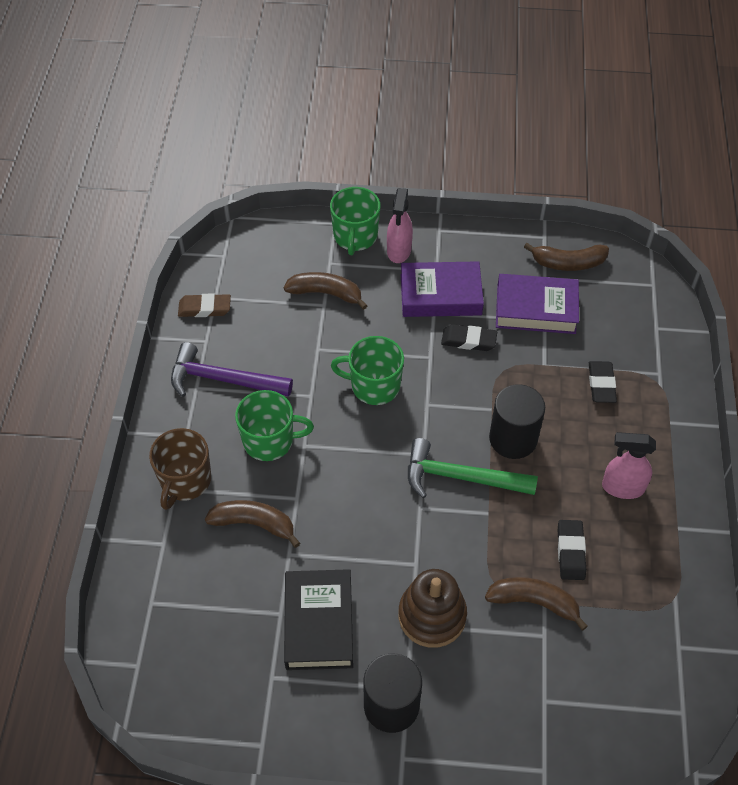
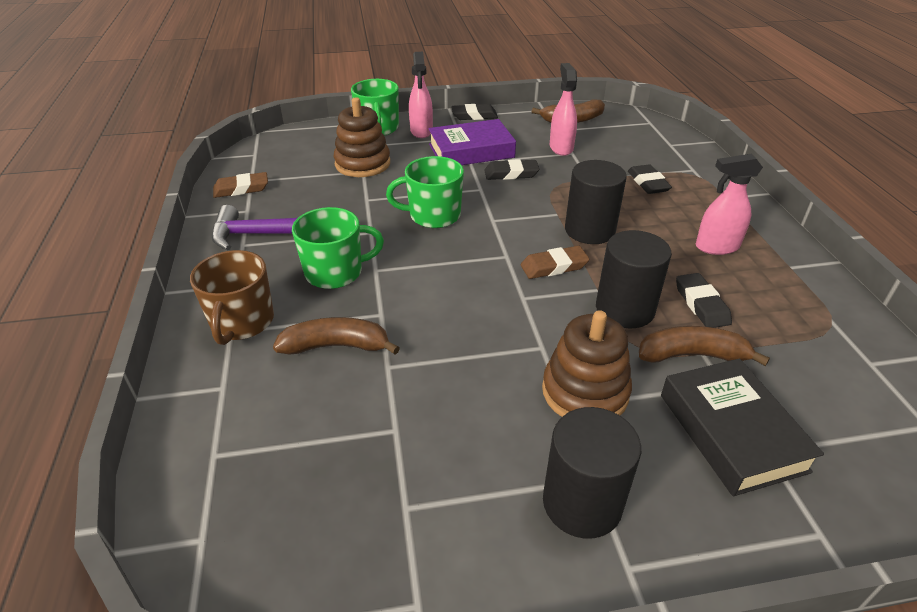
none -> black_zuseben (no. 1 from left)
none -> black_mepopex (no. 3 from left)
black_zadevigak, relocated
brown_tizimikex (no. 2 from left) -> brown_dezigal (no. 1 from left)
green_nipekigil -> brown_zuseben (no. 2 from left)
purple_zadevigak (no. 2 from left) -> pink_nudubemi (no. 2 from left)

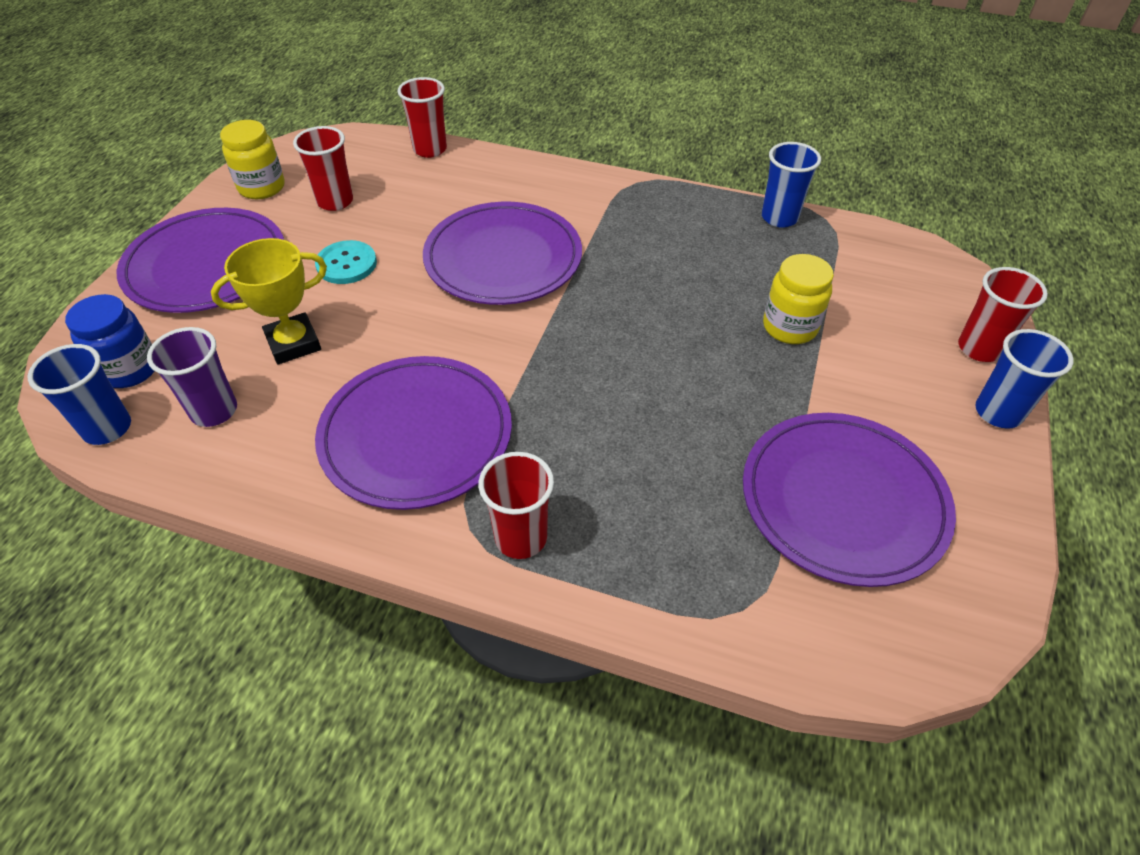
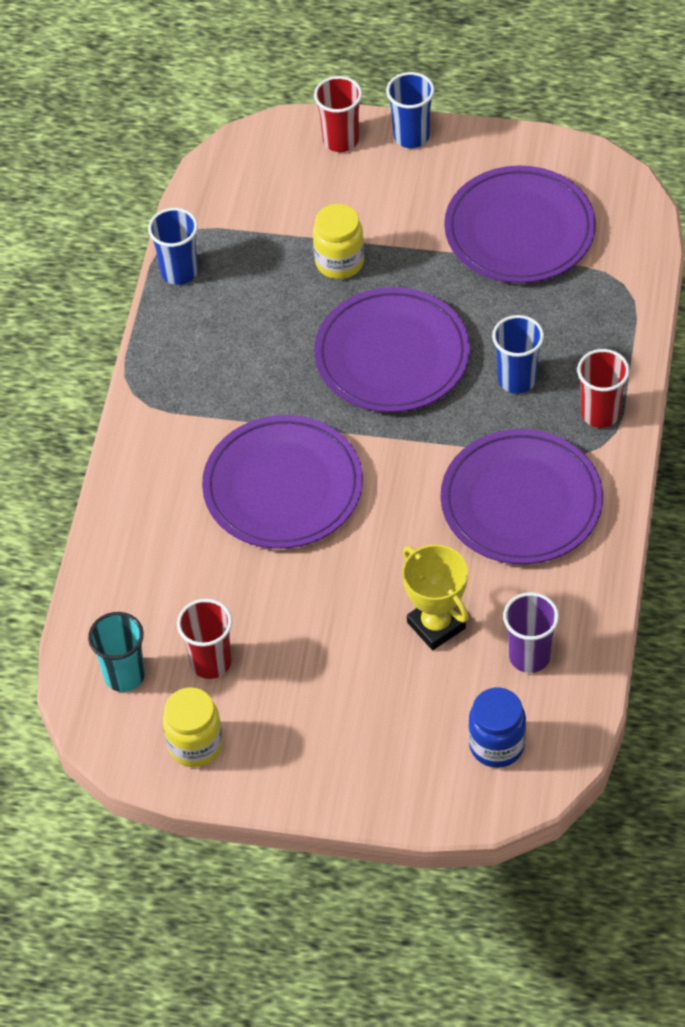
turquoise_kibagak -> none
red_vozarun (no. 2 from left) -> none
none -> turquoise_vozarun
blue_vozarun (no. 1 from left in the first image) -> blue_vozarun (no. 3 from left), relocated
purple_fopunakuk (no. 1 from left in the first image) -> purple_fopunakuk (no. 2 from left), relocated

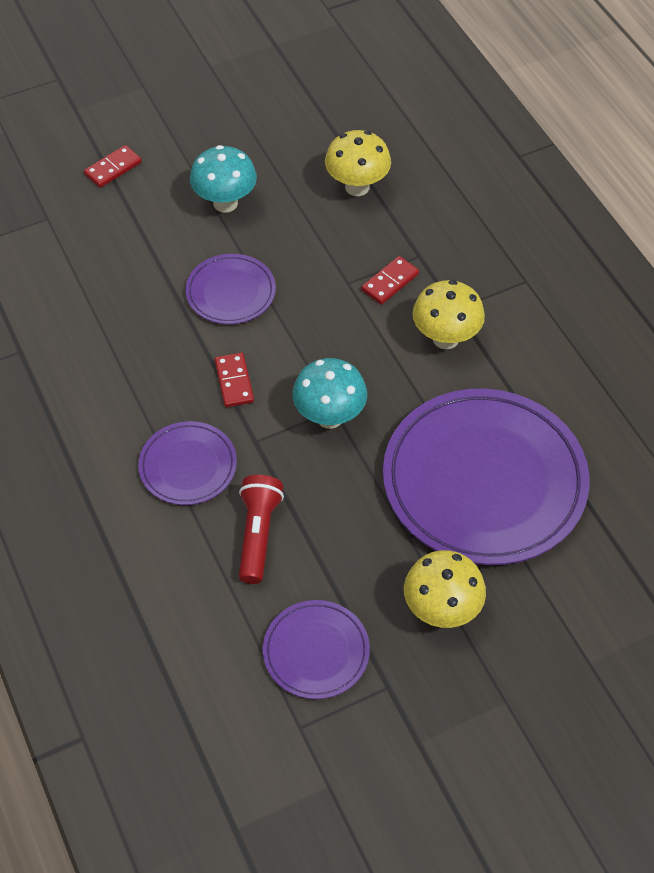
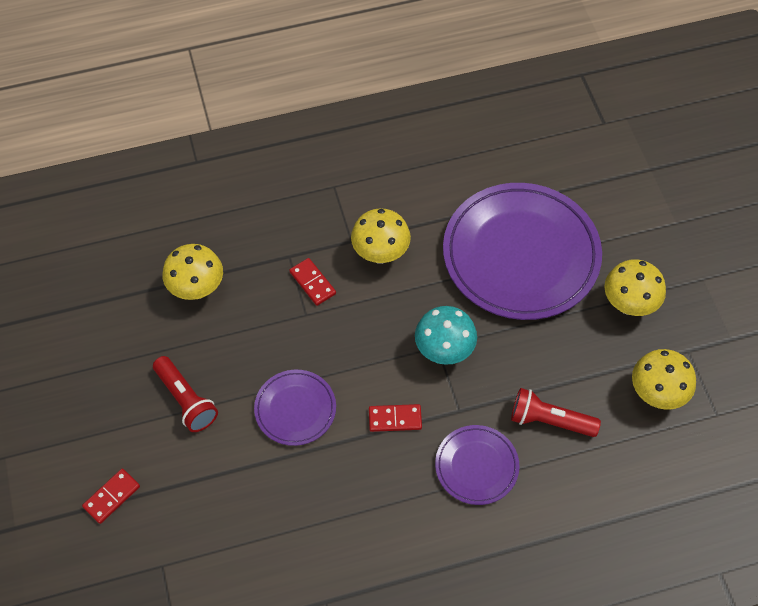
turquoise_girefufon (no. 1 from left) -> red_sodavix (no. 1 from left)
purple_fopunakuk (no. 3 from left) -> yellow_girefufon (no. 4 from left)
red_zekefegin (no. 1 from left), 75 degrees clockwise

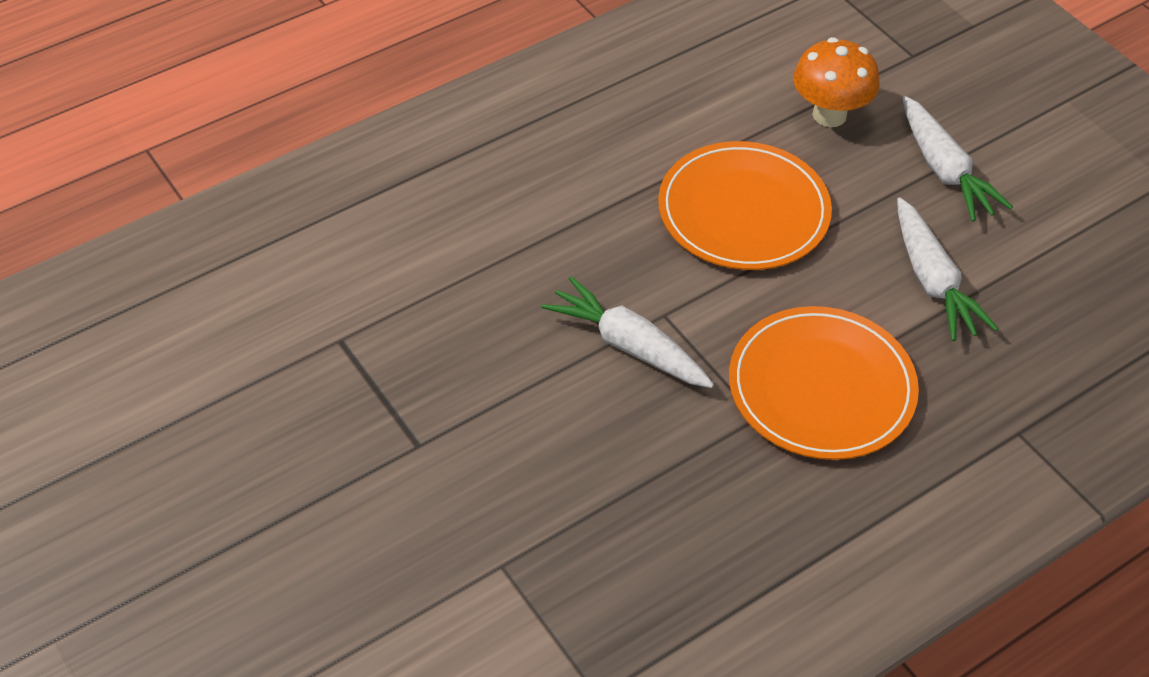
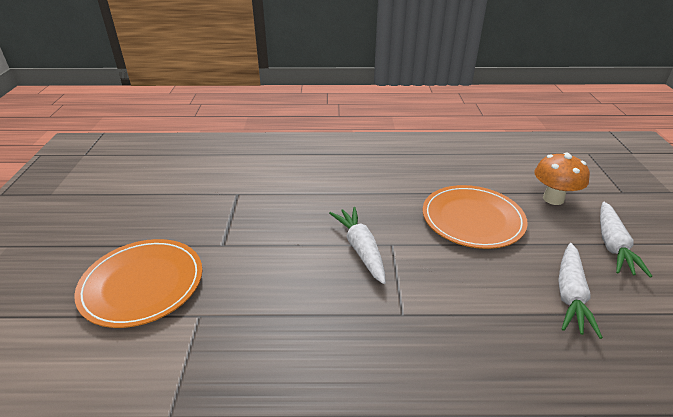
orange_fopunakuk (no. 2 from left in the first image) -> orange_fopunakuk (no. 1 from left), relocated

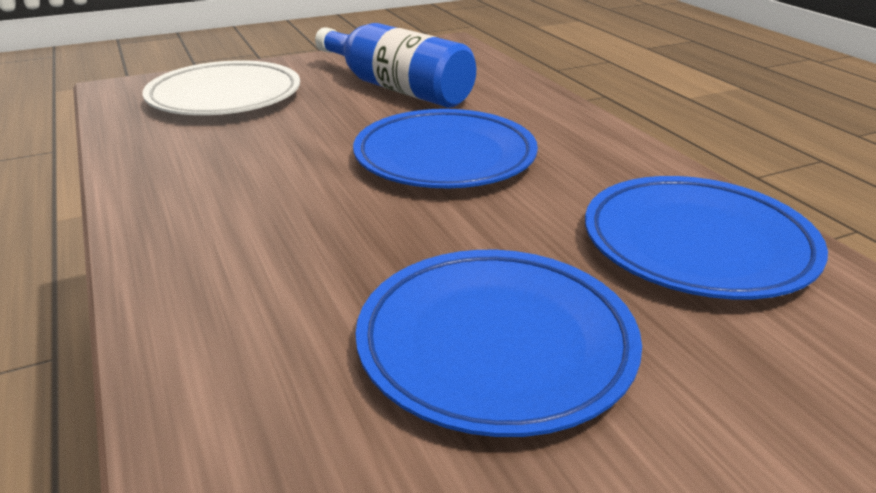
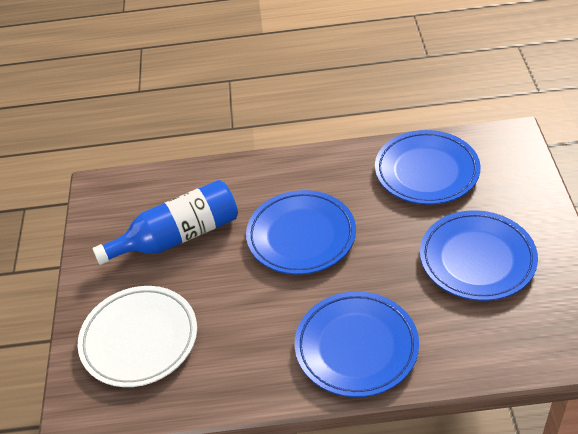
none -> blue_fopunakuk (no. 2 from left)

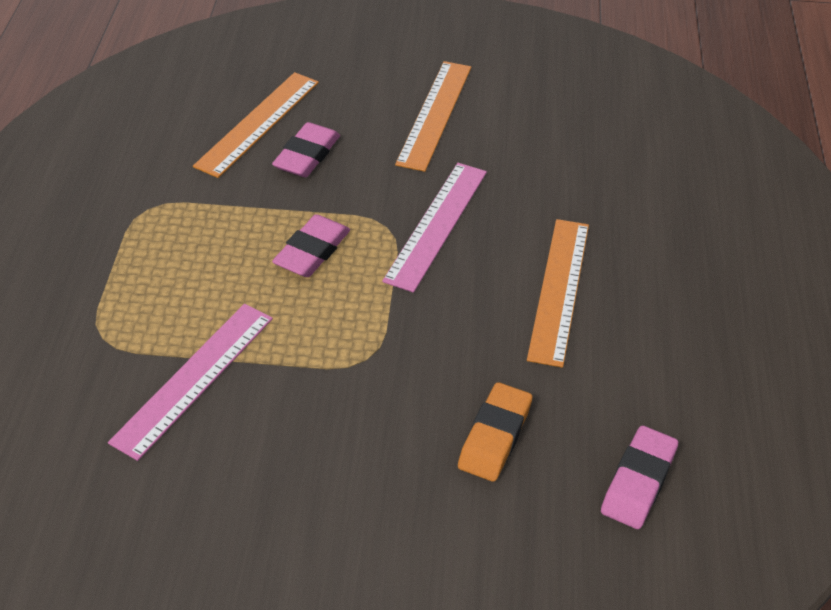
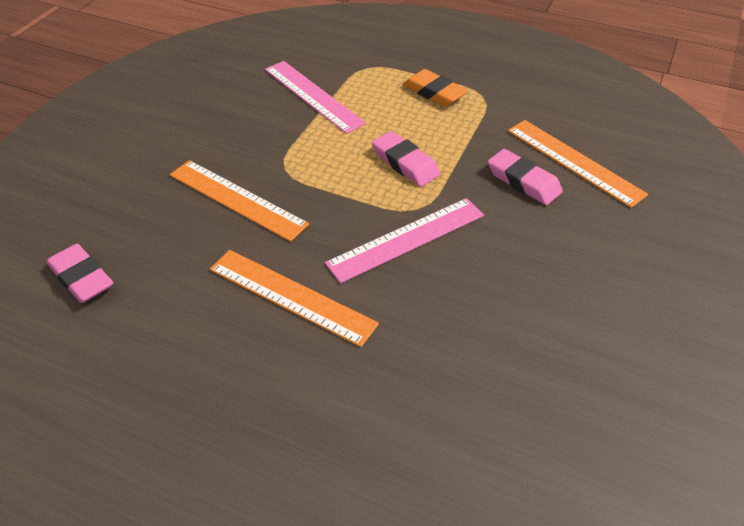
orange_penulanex (no. 2 from left in the first image) -> orange_penulanex (no. 1 from left), relocated
orange_zuseben, relocated
pink_penulanex (no. 2 from left), 75 degrees counterclockwise

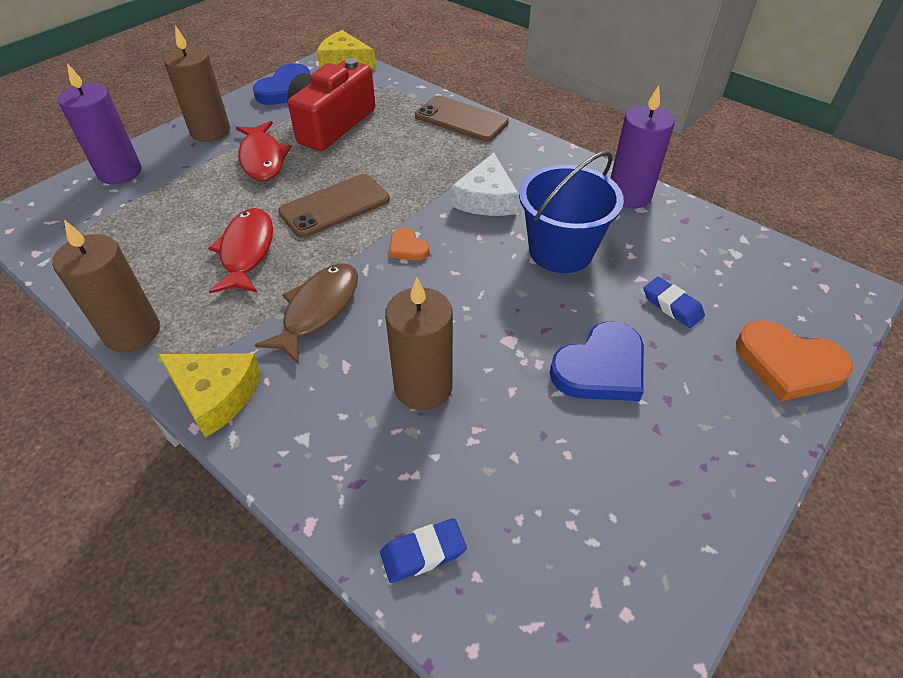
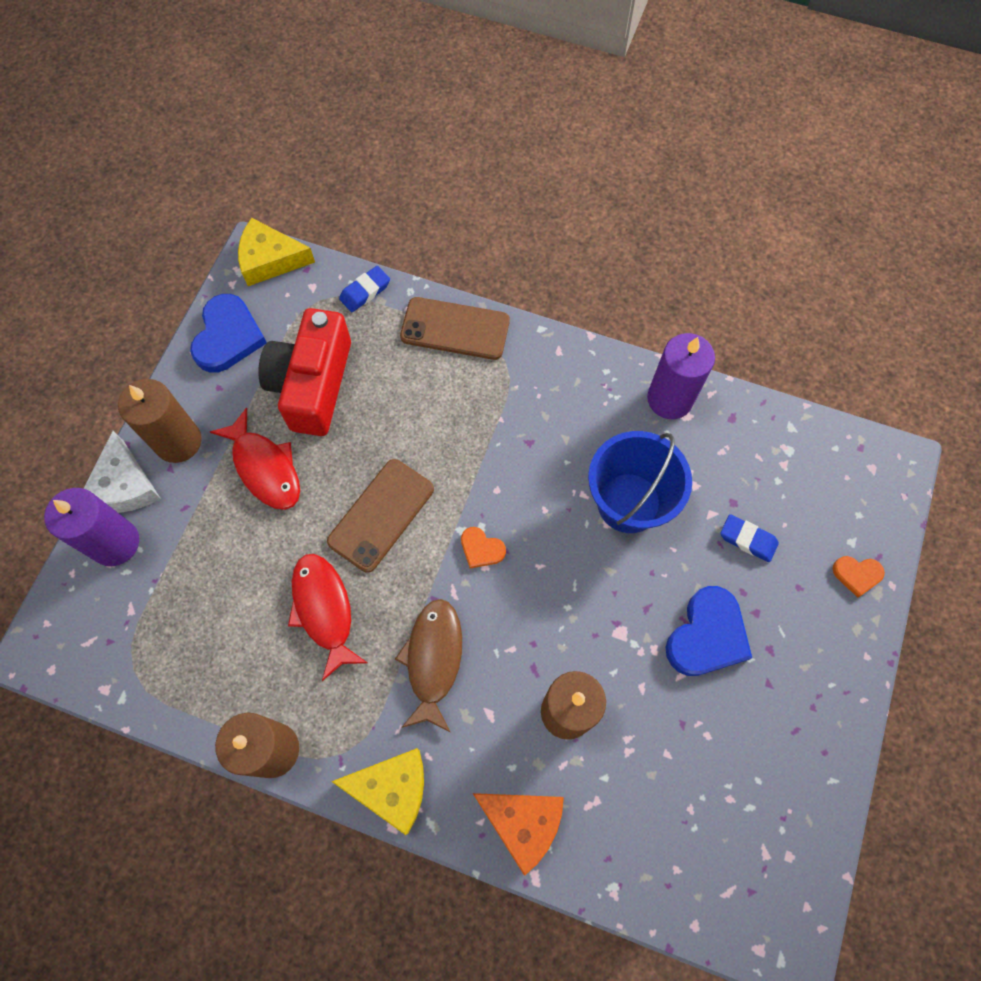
none -> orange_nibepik
blue_zuseben (no. 1 from left), relocated
white_nibepik, relocated
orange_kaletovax (no. 2 from left), x0.52

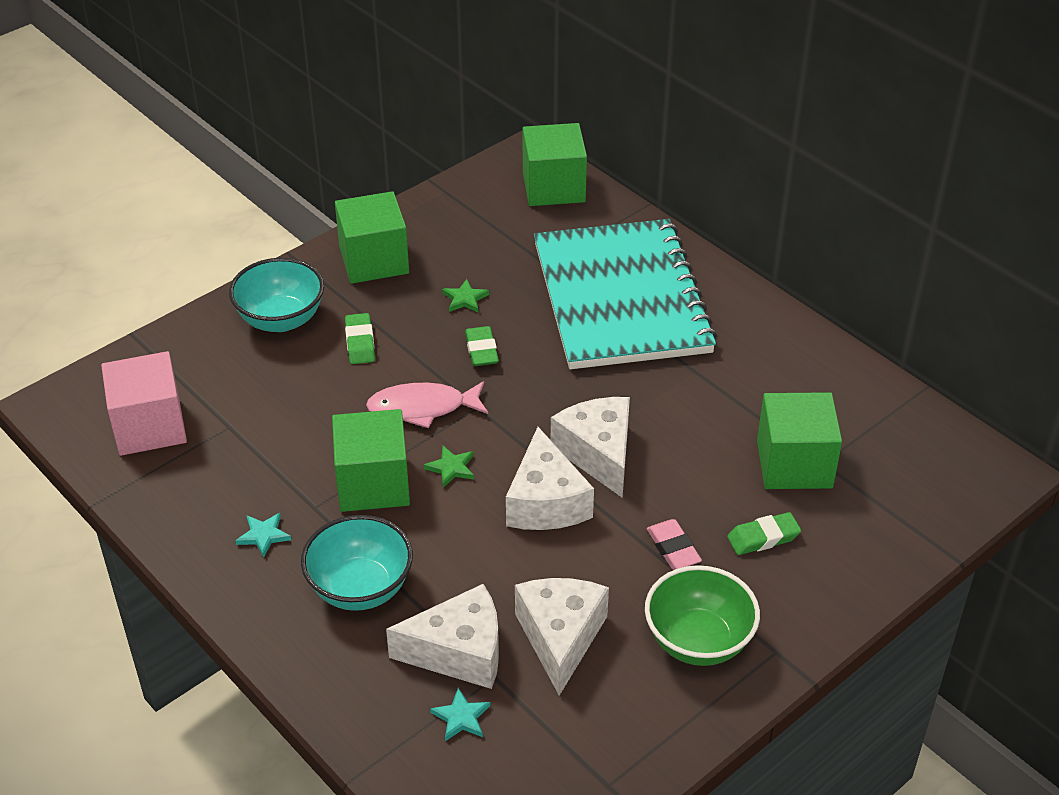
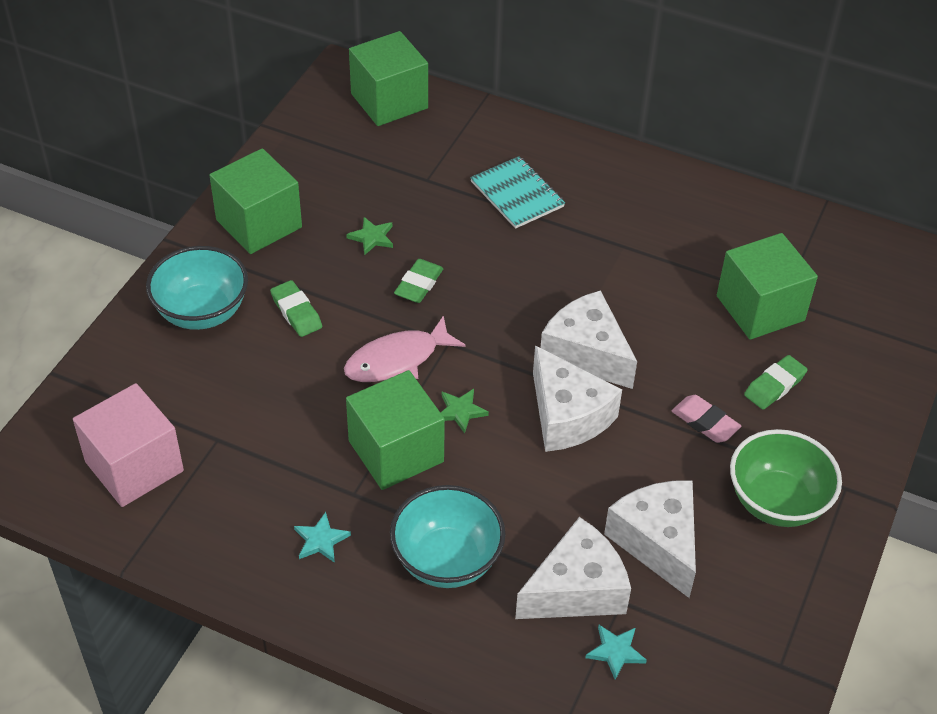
green_zuseben (no. 2 from left), 60 degrees clockwise
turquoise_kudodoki, x0.42

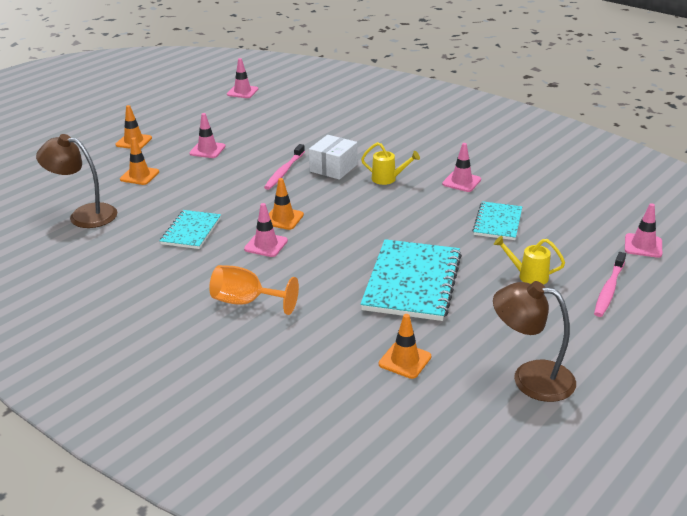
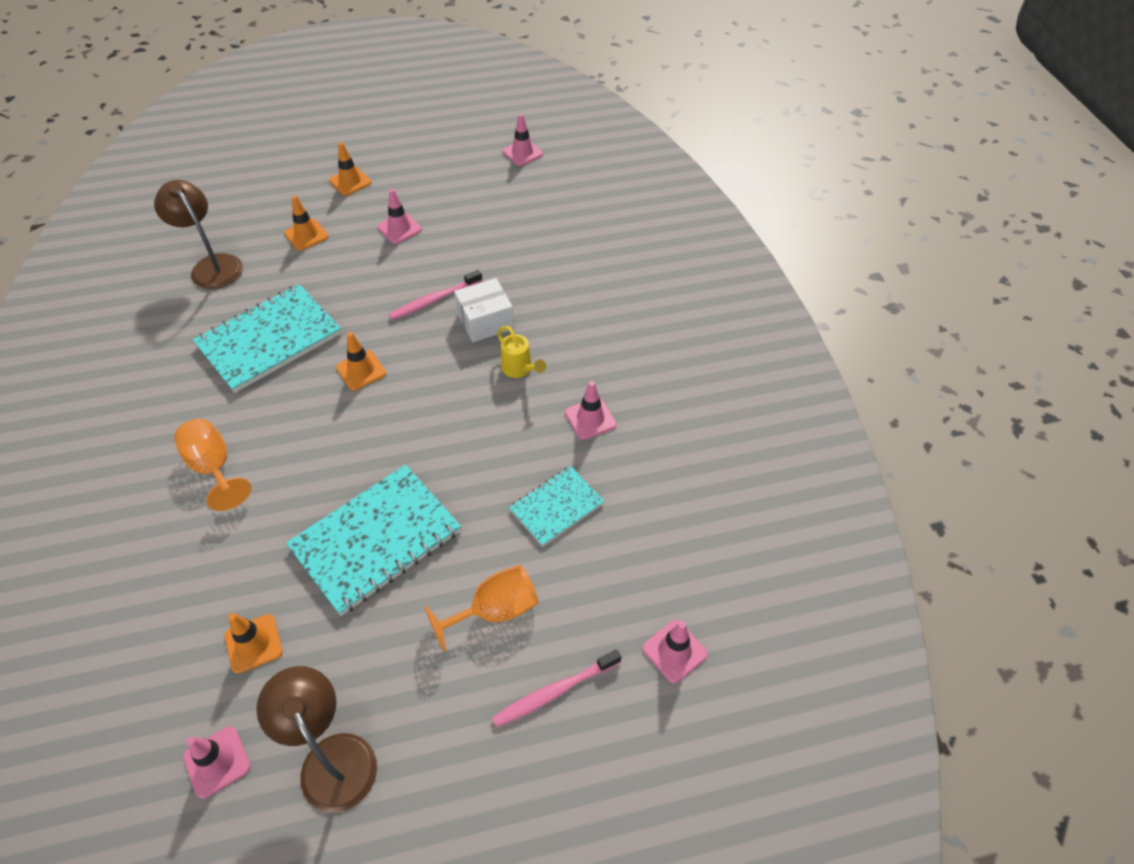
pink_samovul (no. 3 from left in the first image) -> pink_samovul (no. 1 from left), relocated
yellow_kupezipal (no. 2 from left) -> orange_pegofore (no. 2 from left)
turquoise_kudodoki (no. 1 from left), x1.76

